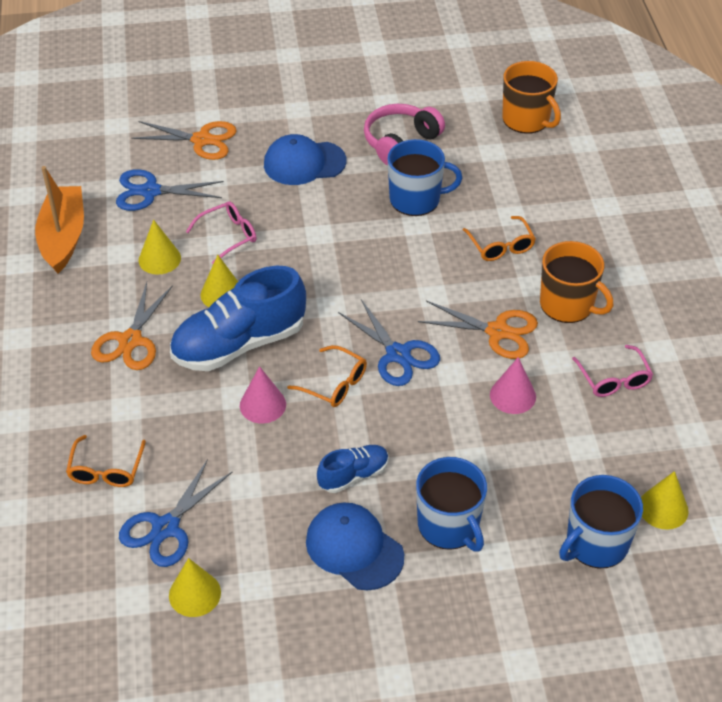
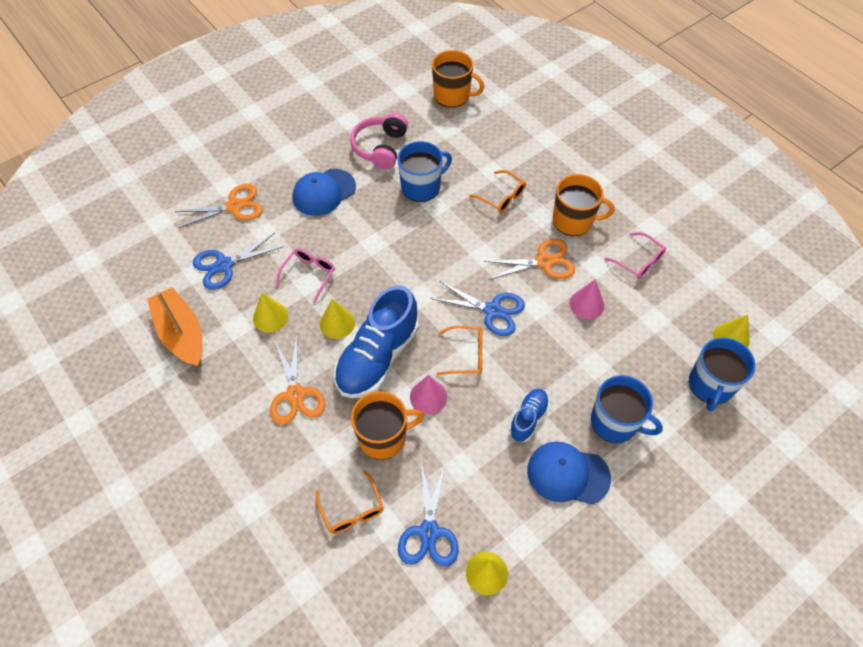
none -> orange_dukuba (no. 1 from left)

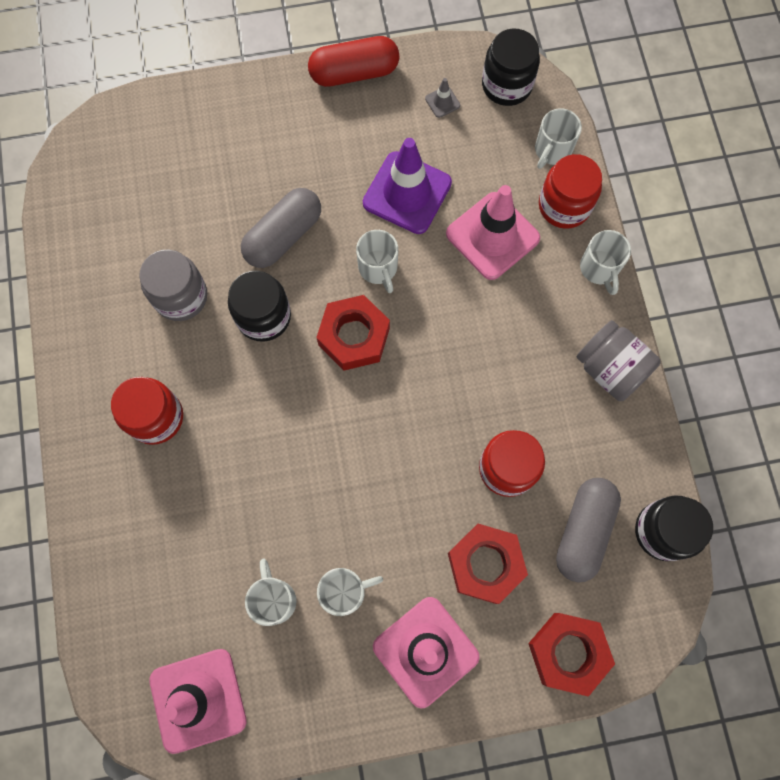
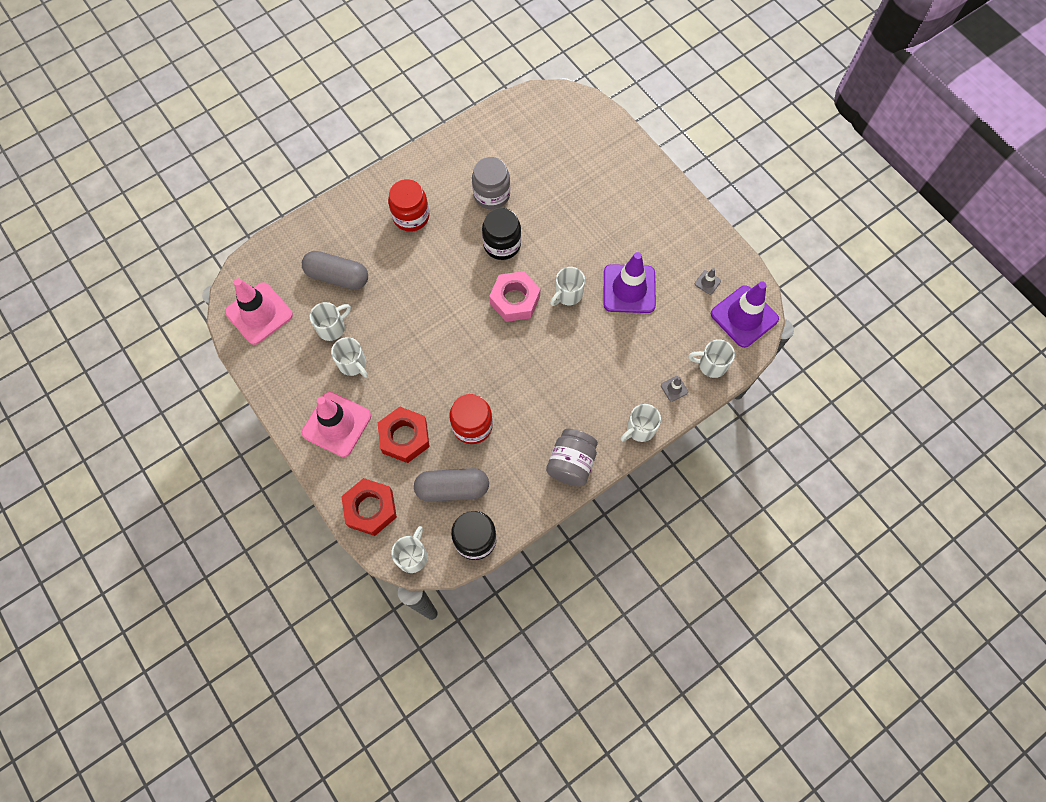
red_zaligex -> none
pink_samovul (no. 3 from left) -> none
none -> white_dukuba (no. 3 from left)
grey_zaligex (no. 1 from left), relocated
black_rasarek (no. 2 from left) -> purple_samovul (no. 2 from left)
red_rasarek (no. 3 from left) -> grey_samovul (no. 1 from left)
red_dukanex (no. 1 from left) -> pink_dukanex

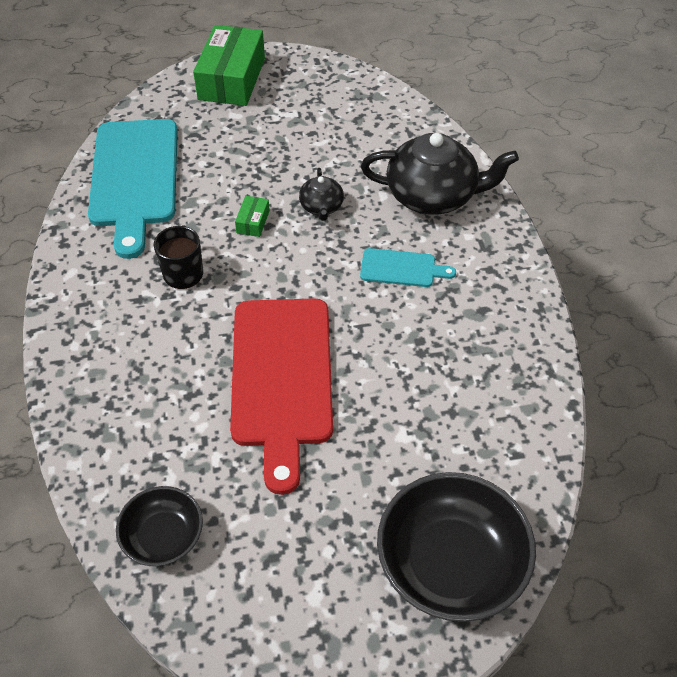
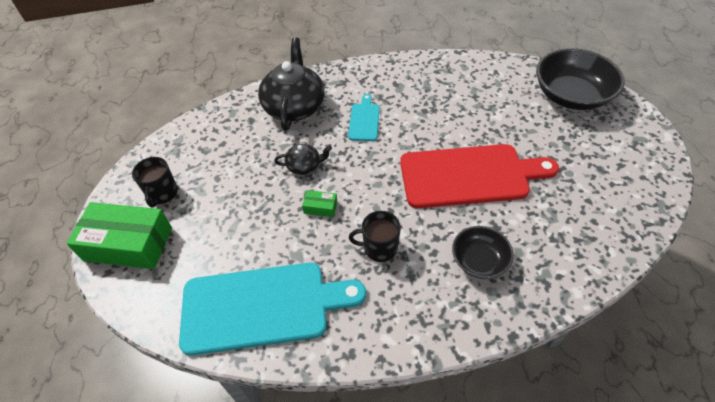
none -> black_dukuba (no. 1 from left)
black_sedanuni (no. 1 from left), relocated

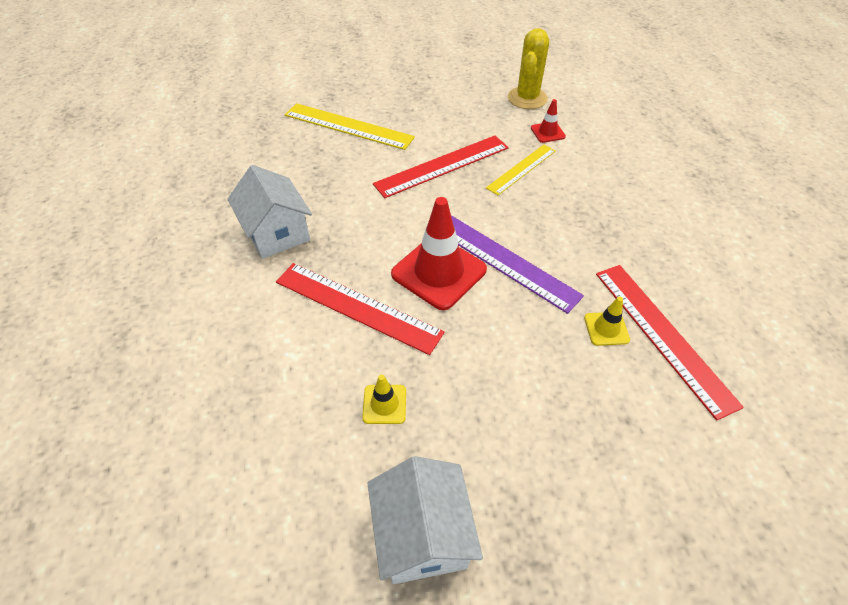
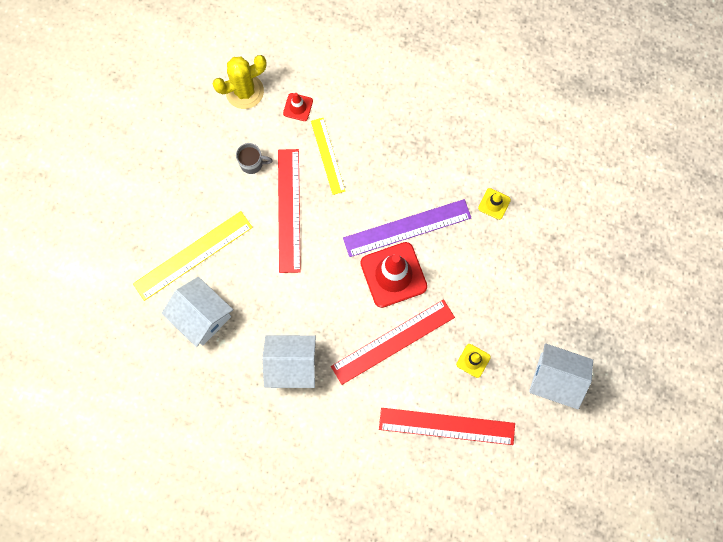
none -> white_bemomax (no. 1 from left)
none -> grey_dukuba
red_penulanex (no. 3 from left), relocated
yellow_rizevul, 75 degrees counterclockwise

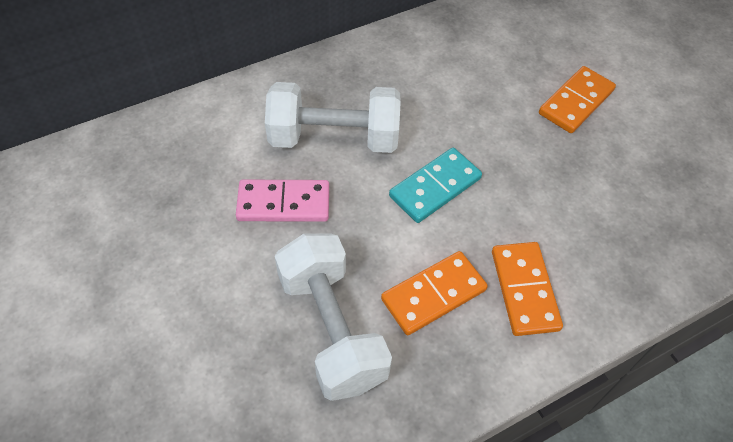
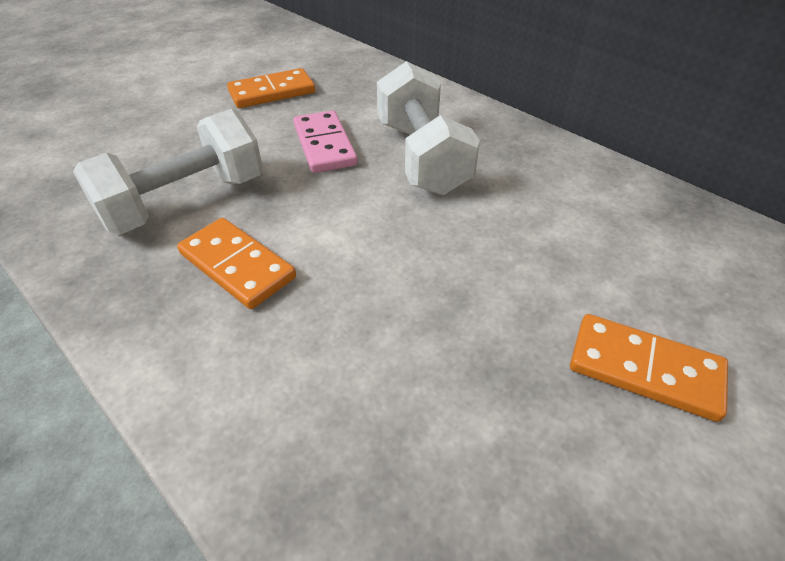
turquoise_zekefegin -> none
orange_zekefegin (no. 2 from left), relocated

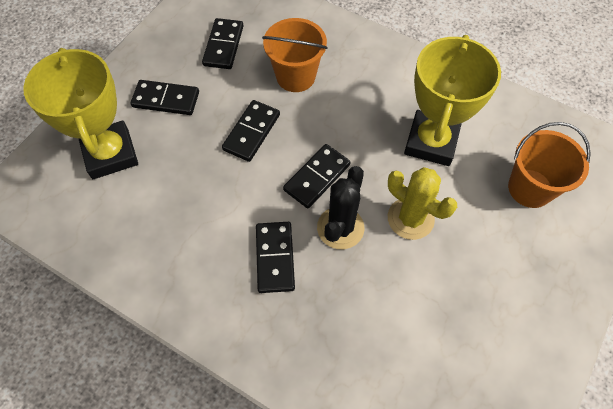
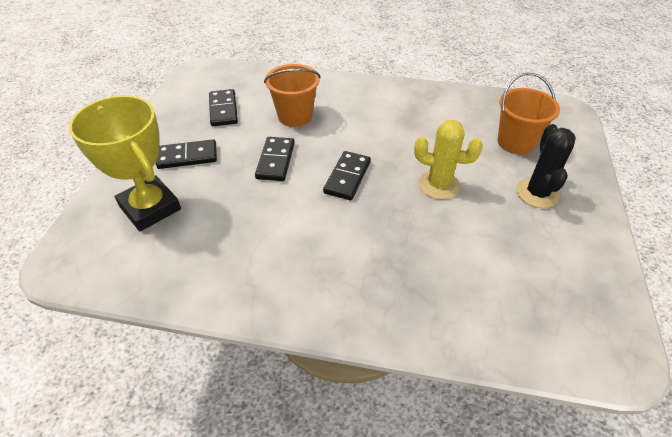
black_zekefegin (no. 4 from left) -> none
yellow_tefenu (no. 2 from left) -> none
black_rizevul, relocated

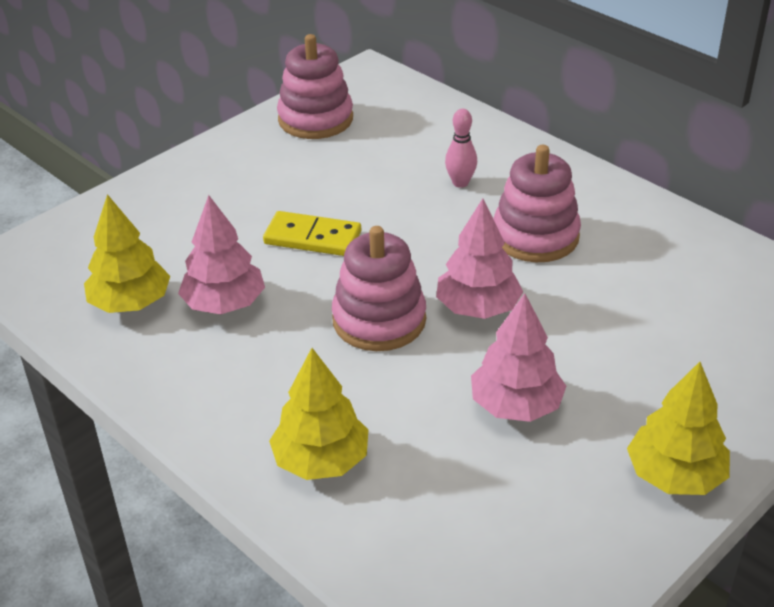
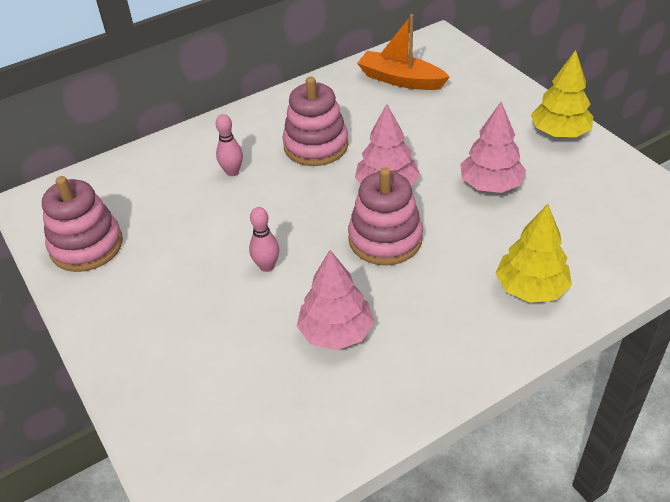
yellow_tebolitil (no. 1 from left) -> none
none -> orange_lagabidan
yellow_zekefegin -> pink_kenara (no. 2 from left)

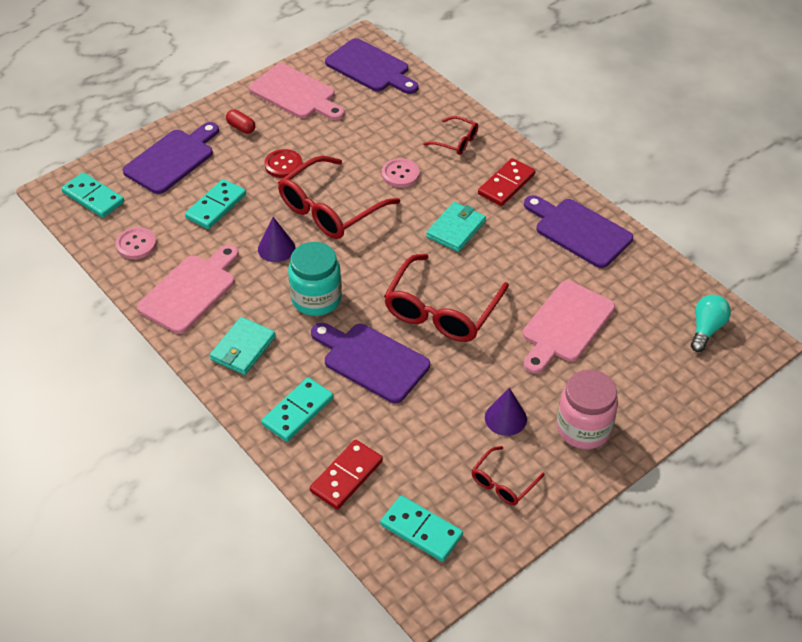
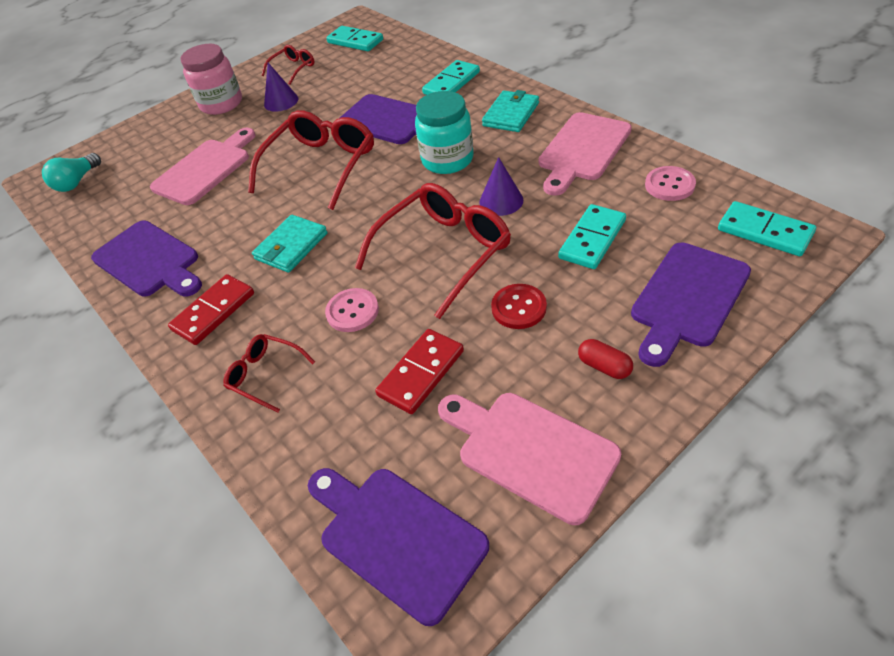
red_zekefegin (no. 1 from left in the first image) -> red_zekefegin (no. 2 from left), relocated

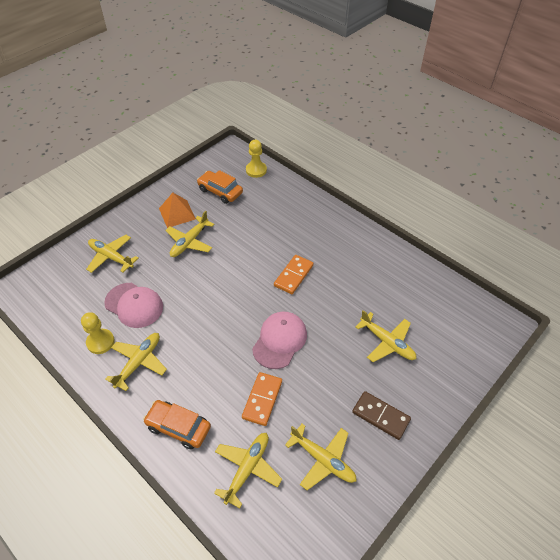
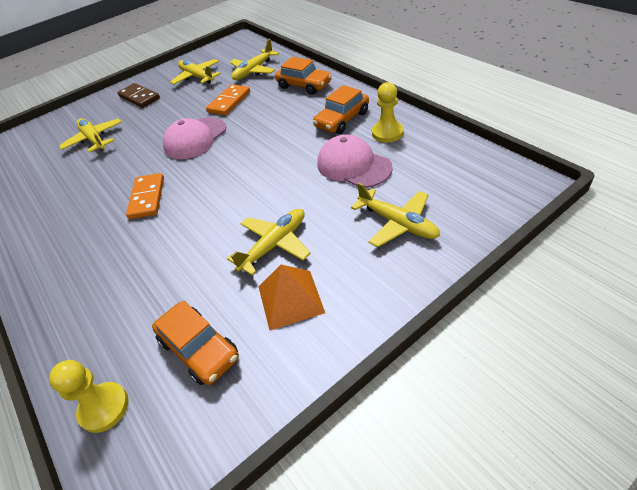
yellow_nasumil (no. 2 from left) -> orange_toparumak (no. 3 from left)
orange_zekefegin (no. 2 from left in the first image) -> orange_zekefegin (no. 1 from left), 45 degrees counterclockwise

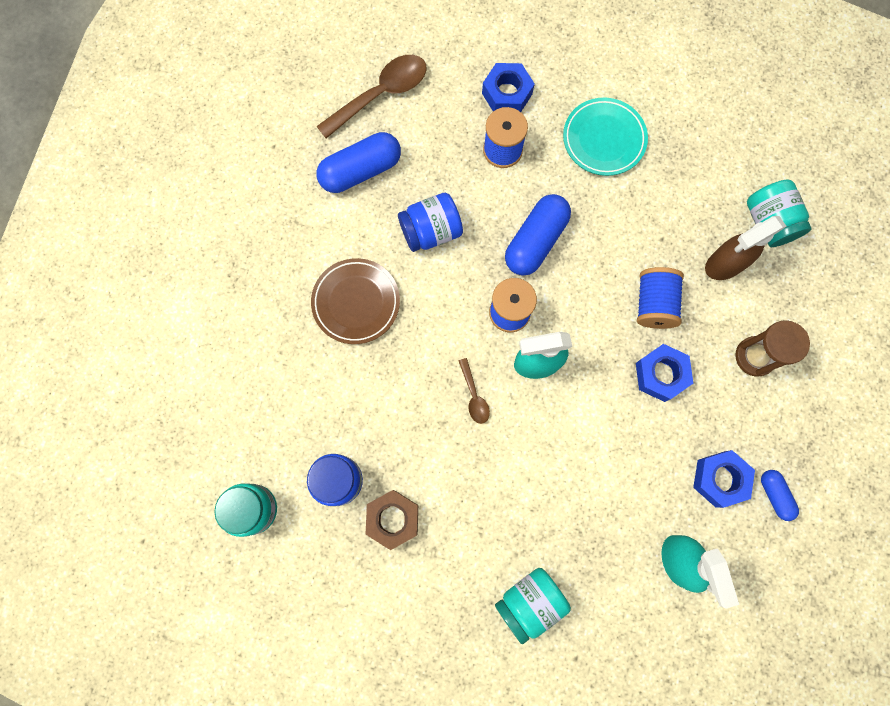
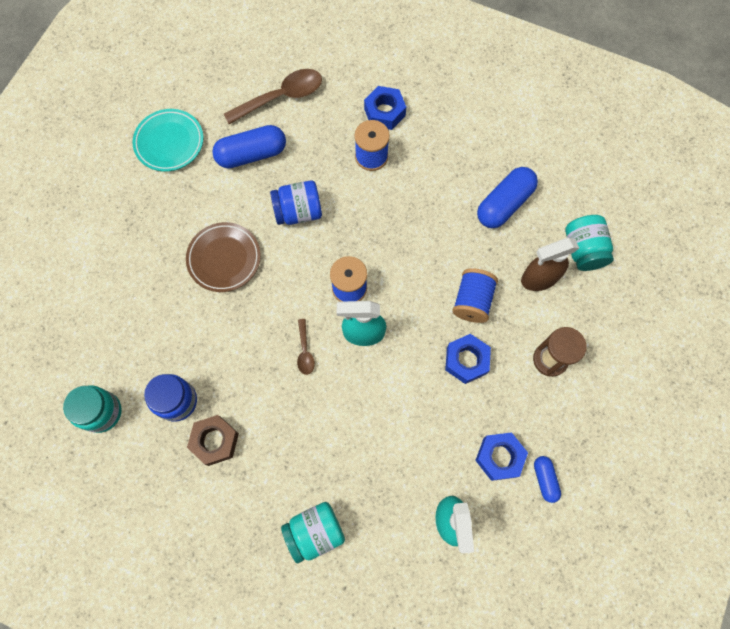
blue_zaligex (no. 2 from left), relocated
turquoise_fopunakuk, relocated

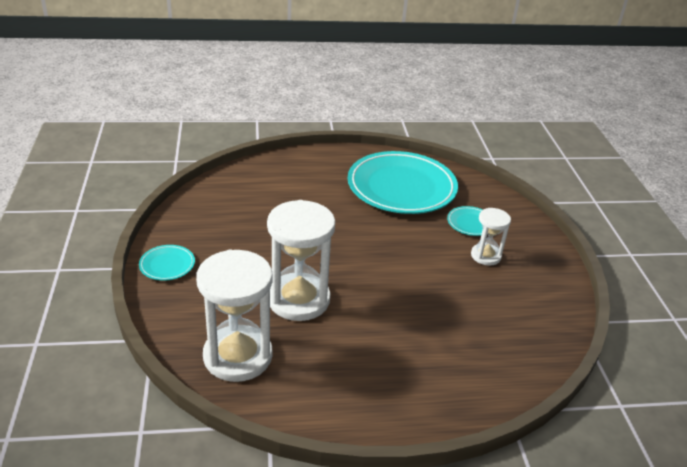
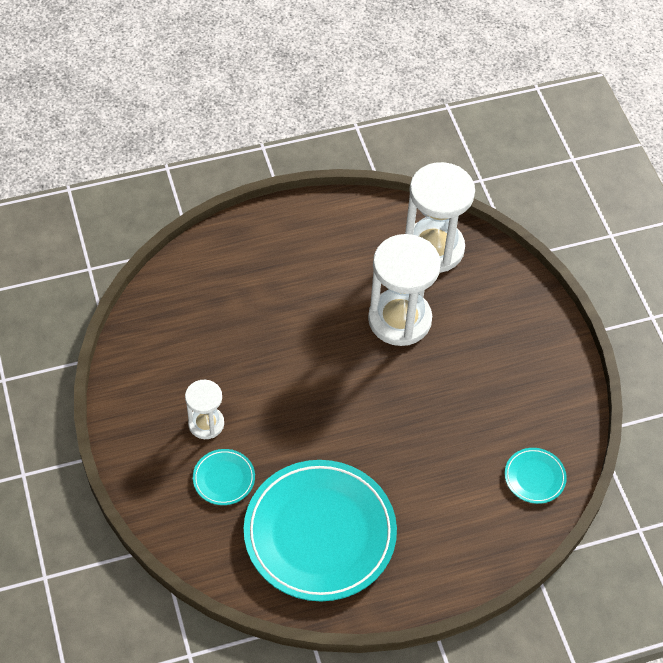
turquoise_fopunakuk (no. 1 from left in the first image) -> turquoise_fopunakuk (no. 3 from left), relocated

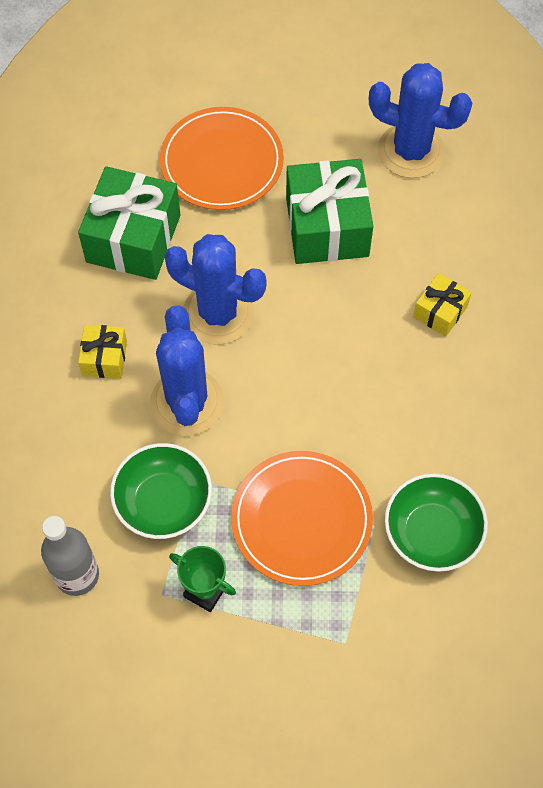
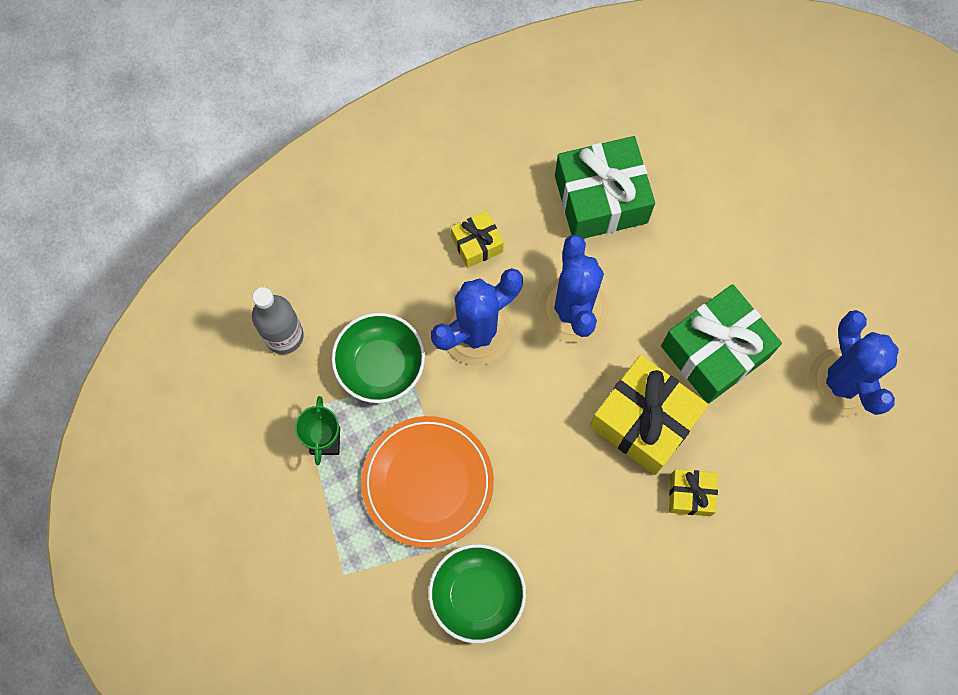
orange_fopunakuk (no. 1 from left) -> none
none -> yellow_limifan (no. 2 from left)

